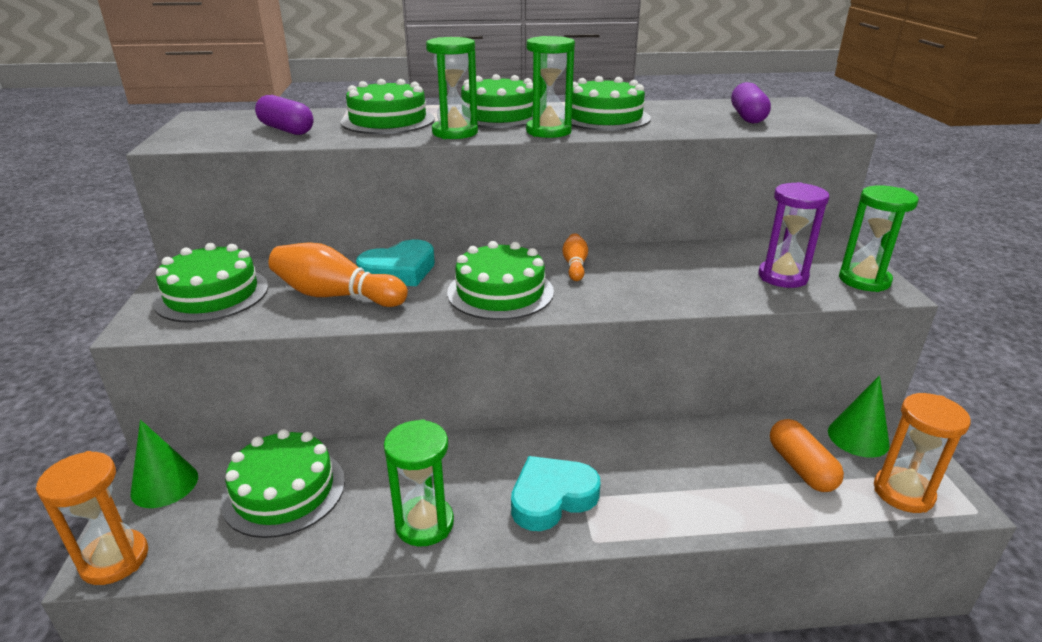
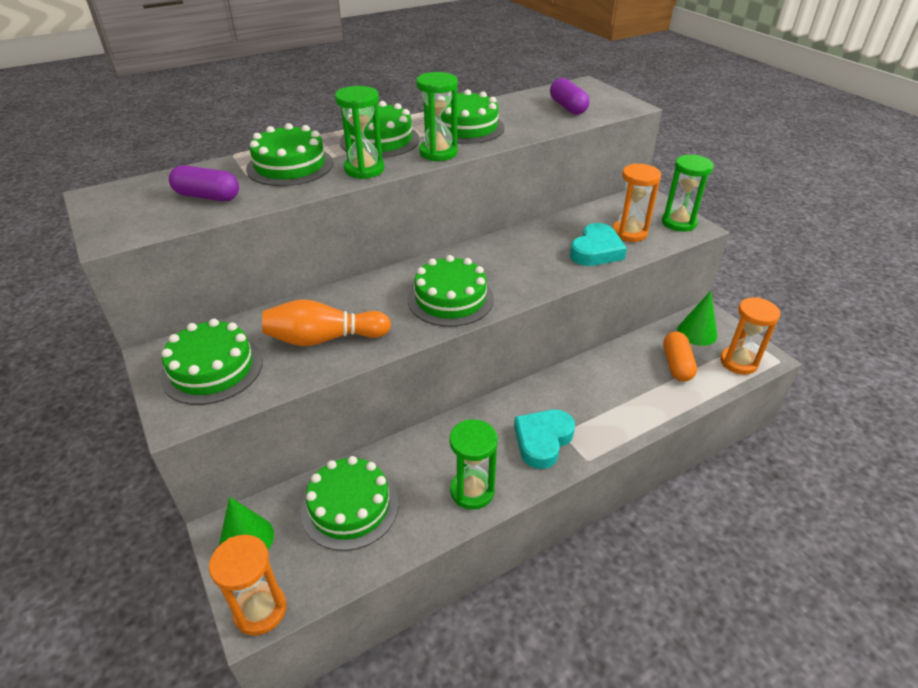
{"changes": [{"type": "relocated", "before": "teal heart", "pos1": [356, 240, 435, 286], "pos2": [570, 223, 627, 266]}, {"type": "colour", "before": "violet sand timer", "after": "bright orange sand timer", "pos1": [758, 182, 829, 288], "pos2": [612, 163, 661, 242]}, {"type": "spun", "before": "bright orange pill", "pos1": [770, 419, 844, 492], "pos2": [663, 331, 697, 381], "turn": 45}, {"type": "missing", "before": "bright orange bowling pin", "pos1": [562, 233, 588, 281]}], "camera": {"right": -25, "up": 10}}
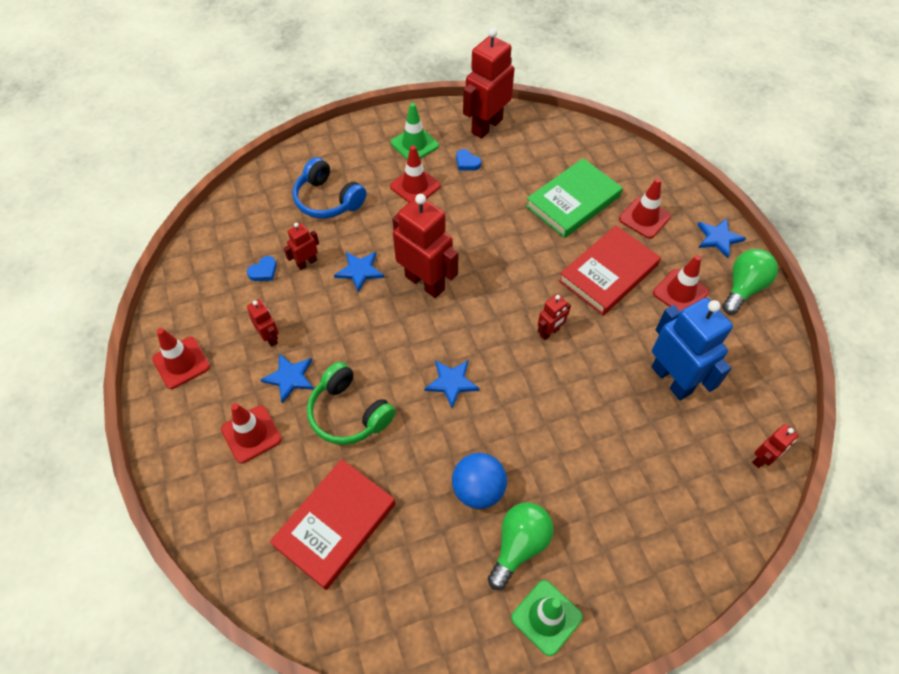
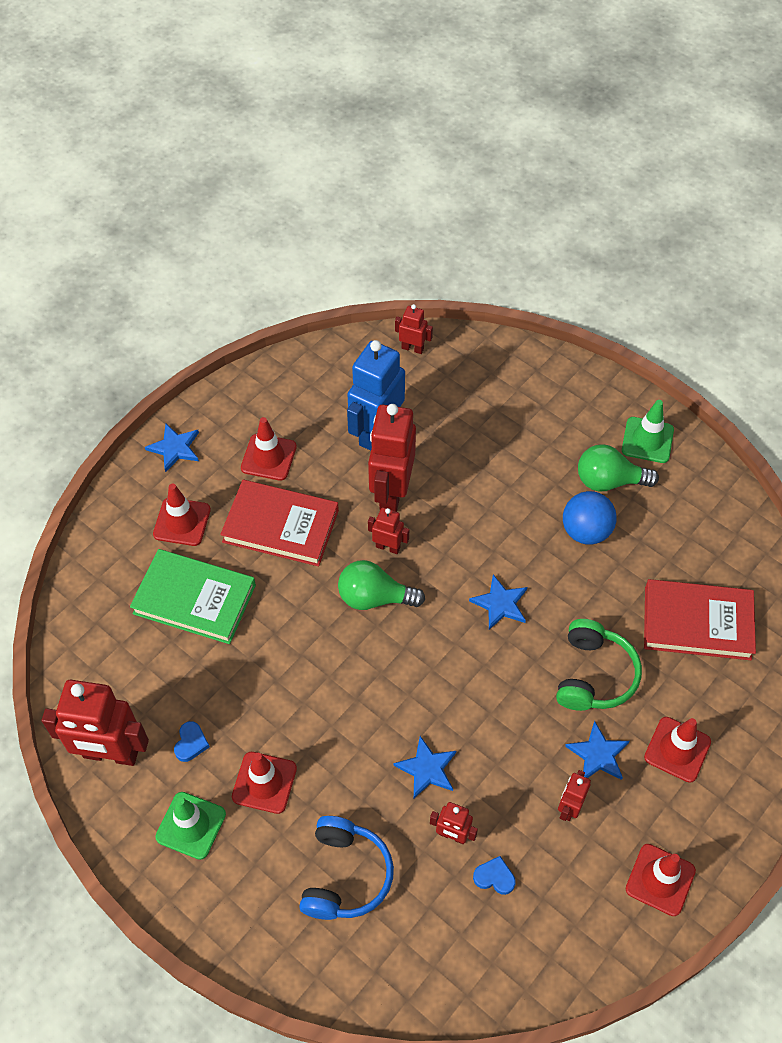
{"changes": [{"type": "relocated", "before": "green bulb", "pos1": [722, 249, 778, 315], "pos2": [338, 560, 425, 610]}, {"type": "relocated", "before": "red toy robot", "pos1": [392, 194, 458, 298], "pos2": [368, 404, 416, 512]}], "camera": {"right": -120, "up": 0}}
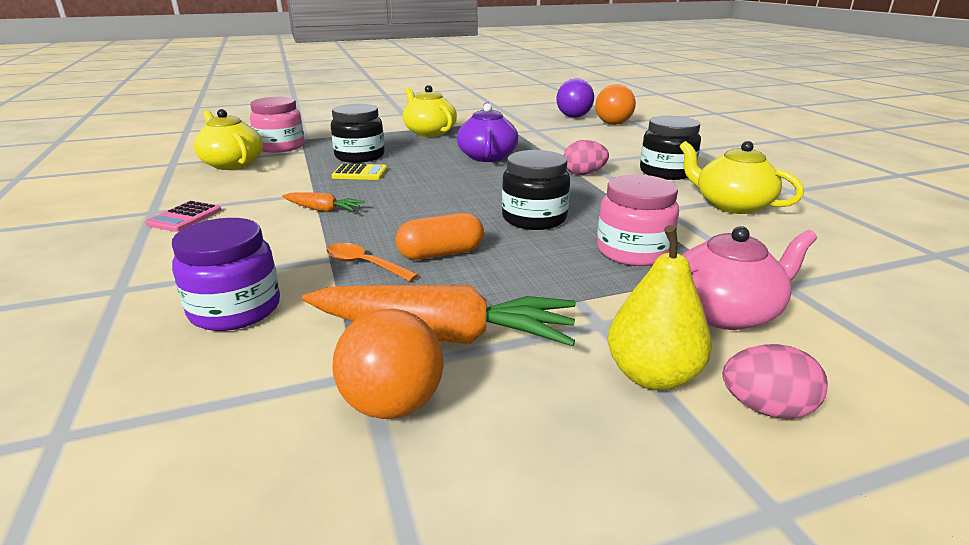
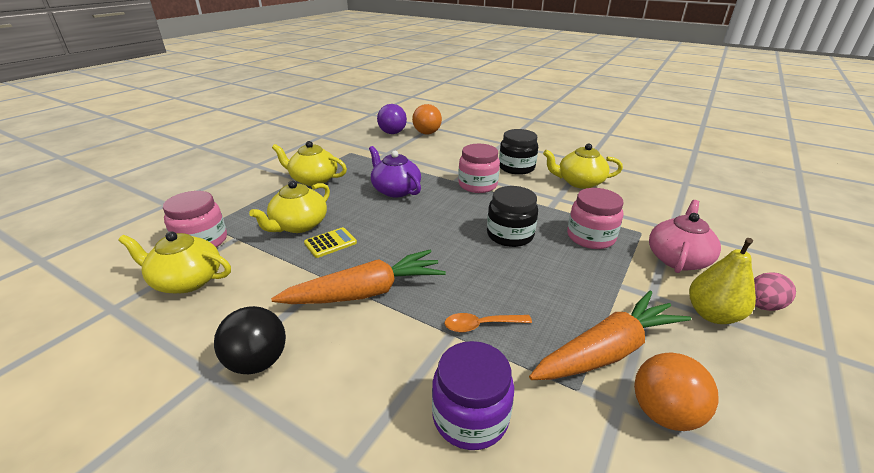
{"changes": [{"type": "exchanged", "before": "rose-pink adding machine", "after": "black sphere", "pos1": [145, 201, 221, 232], "pos2": [214, 306, 286, 374]}, {"type": "exchanged", "before": "black jam jar", "after": "bright yellow tea pot", "pos1": [331, 104, 385, 163], "pos2": [249, 180, 330, 233]}, {"type": "size", "before": "bright orange root vegetable", "pos1": [282, 192, 365, 212], "pos2": [271, 250, 446, 304], "scale": 2.08}, {"type": "exchanged", "before": "rose-pink egg", "after": "rose-pink jam jar", "pos1": [563, 140, 609, 175], "pos2": [458, 144, 500, 193]}, {"type": "missing", "before": "bright orange pill", "pos1": [396, 213, 484, 260]}], "camera": {"right": -40, "up": 5}}
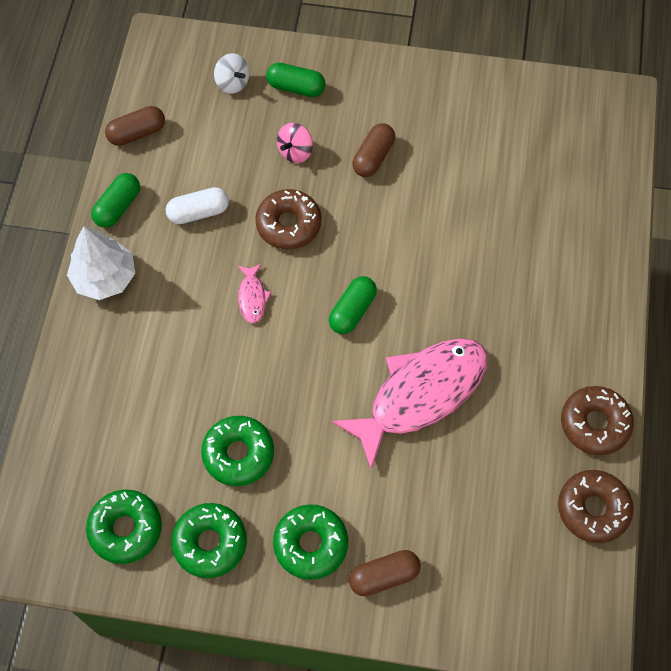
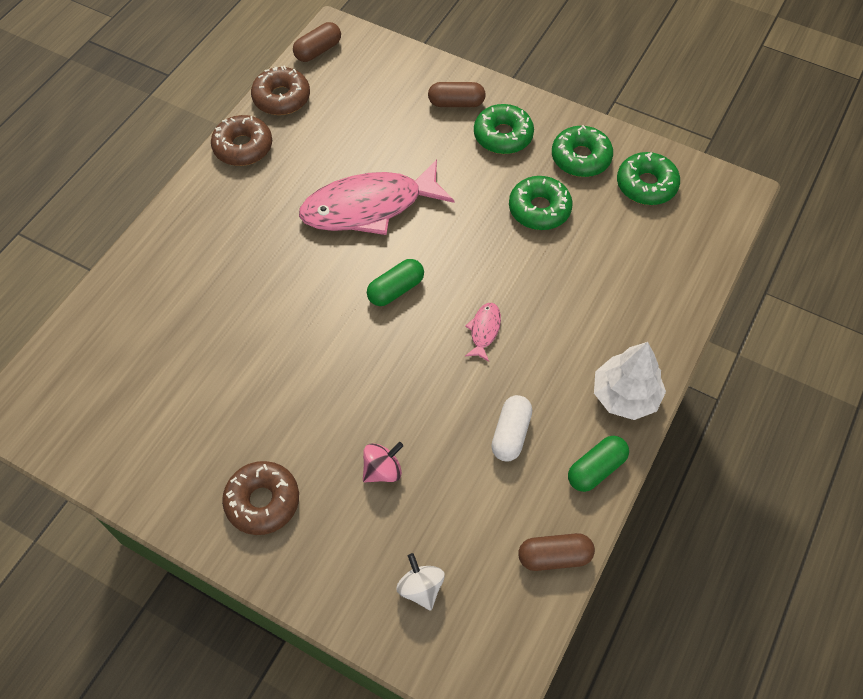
{"changes": [{"type": "relocated", "before": "russet glazed donut", "pos1": [255, 189, 321, 250], "pos2": [222, 461, 299, 535]}, {"type": "relocated", "before": "russet pill", "pos1": [352, 123, 395, 177], "pos2": [293, 22, 341, 62]}, {"type": "spun", "before": "pure white pill", "pos1": [166, 187, 229, 224], "pos2": [491, 395, 532, 461], "turn": -75}, {"type": "missing", "before": "green pill", "pos1": [266, 63, 325, 97]}], "camera": {"right": -160, "up": -5}}
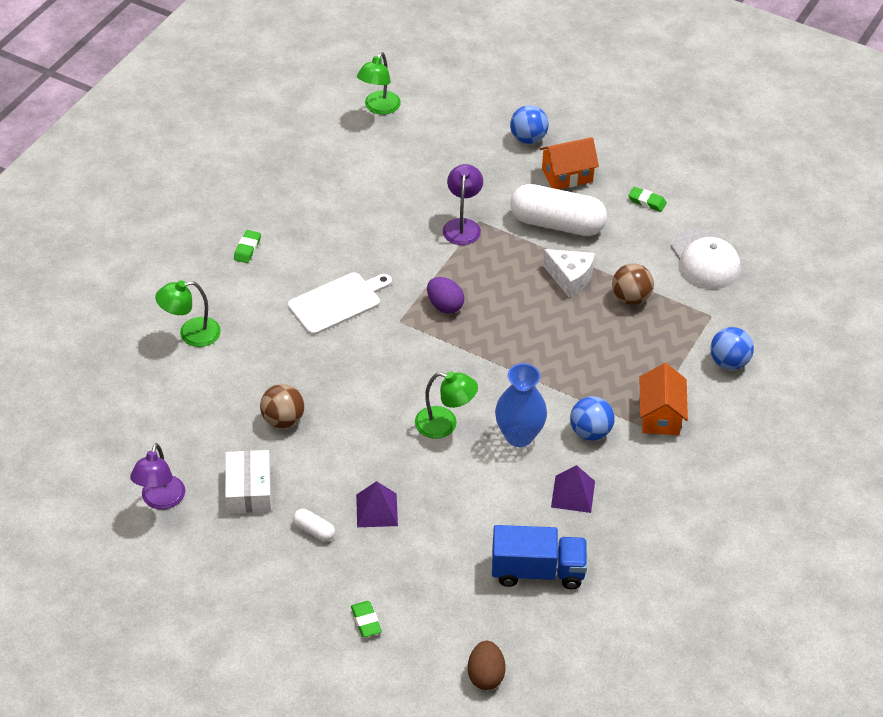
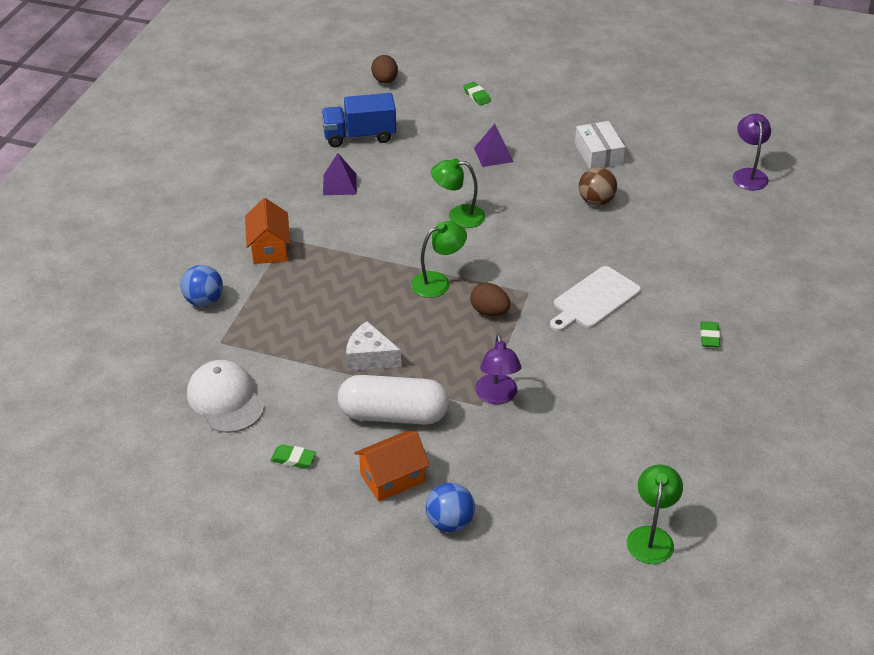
{"changes": [{"type": "relocated", "before": "green desk lamp", "pos1": [155, 280, 221, 347], "pos2": [411, 221, 467, 298]}, {"type": "colour", "before": "violet egg", "after": "russet egg", "pos1": [427, 277, 464, 314], "pos2": [470, 283, 510, 316]}, {"type": "relocated", "before": "violet desk lamp", "pos1": [130, 443, 185, 510], "pos2": [733, 113, 771, 190]}, {"type": "missing", "before": "pure white pill", "pos1": [293, 509, 335, 541]}, {"type": "missing", "before": "royal blue tall vase", "pos1": [495, 363, 547, 447]}, {"type": "missing", "before": "royal blue sphere", "pos1": [570, 396, 615, 441]}, {"type": "missing", "before": "russet sphere", "pos1": [612, 263, 654, 305]}], "camera": {"right": 170, "up": -5}}
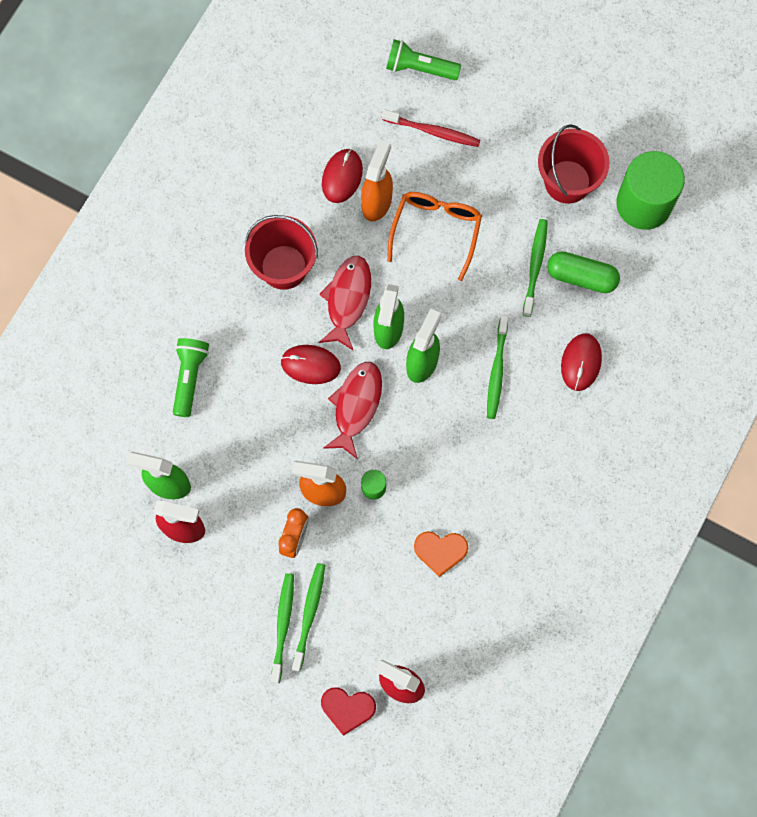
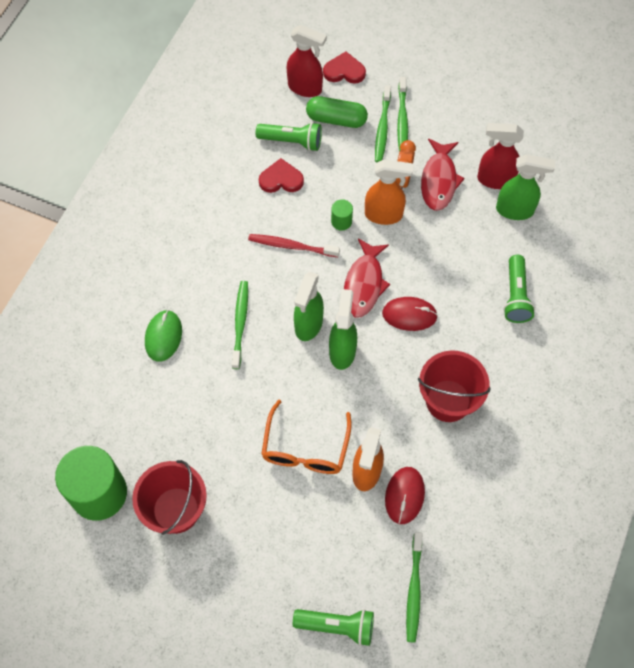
{"changes": [{"type": "colour", "before": "red mouse", "after": "green mouse", "pos1": [561, 333, 602, 391], "pos2": [145, 310, 182, 362]}, {"type": "relocated", "before": "red toothbrush", "pos1": [382, 109, 480, 147], "pos2": [248, 234, 340, 257]}, {"type": "appeared", "after": "green flashlight", "pos2": [256, 122, 322, 151]}, {"type": "colour", "before": "bright orange heart", "after": "red heart", "pos1": [414, 531, 468, 577], "pos2": [259, 158, 304, 193]}, {"type": "relocated", "before": "green pill", "pos1": [547, 251, 620, 293], "pos2": [306, 96, 368, 128]}, {"type": "relocated", "before": "green toothbrush", "pos1": [523, 219, 548, 317], "pos2": [406, 532, 423, 643]}, {"type": "relocated", "before": "red fish", "pos1": [319, 256, 371, 351], "pos2": [421, 139, 465, 211]}], "camera": {"right": 175, "up": -10}}
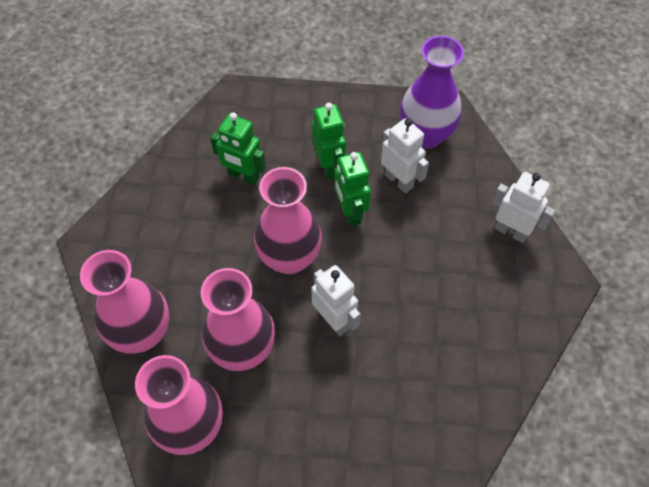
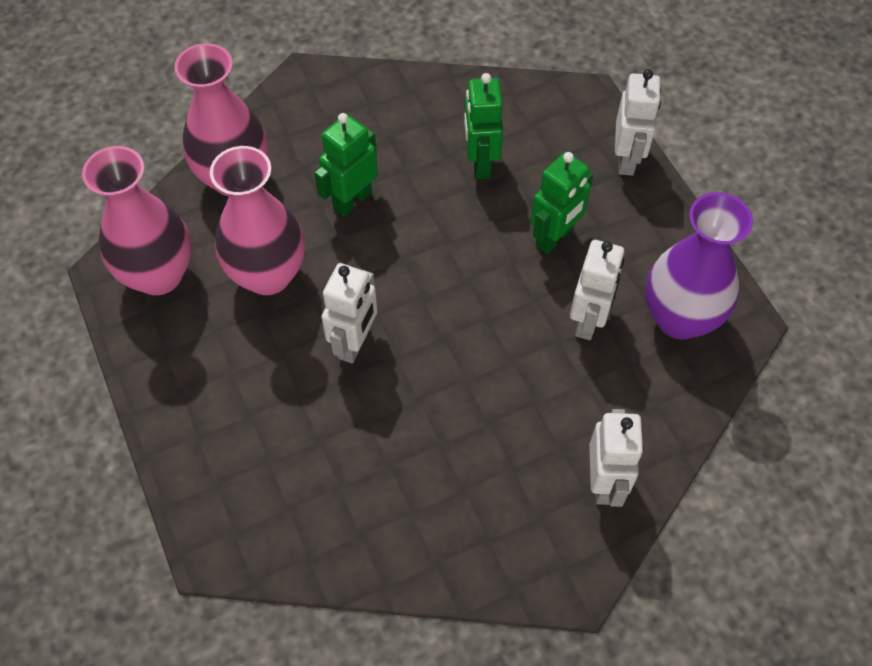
{"changes": [{"type": "relocated", "before": "green toy robot", "pos1": [334, 152, 371, 227], "pos2": [314, 113, 378, 217]}, {"type": "appeared", "after": "pure white toy robot", "pos2": [615, 69, 661, 176]}, {"type": "missing", "before": "rose-pink tall vase", "pos1": [254, 167, 322, 274]}], "camera": {"right": 60, "up": 0}}
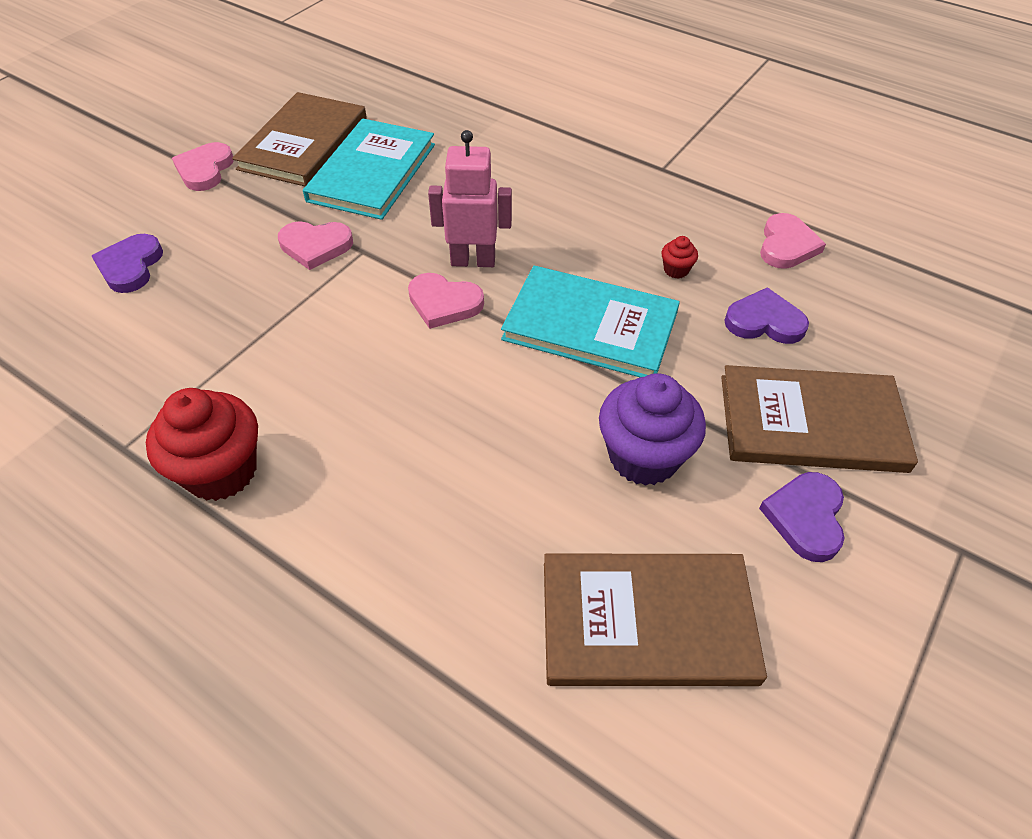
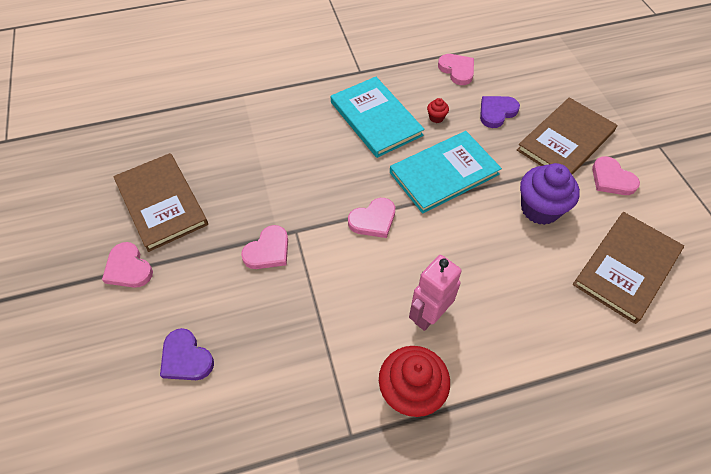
{"changes": [{"type": "relocated", "before": "teal book", "pos1": [303, 118, 435, 220], "pos2": [331, 77, 424, 158]}, {"type": "relocated", "before": "rose-pink toy robot", "pos1": [428, 130, 512, 267], "pos2": [409, 255, 462, 331]}, {"type": "colour", "before": "violet heart", "after": "rose-pink heart", "pos1": [759, 472, 844, 562], "pos2": [592, 156, 640, 195]}], "camera": {"right": -50, "up": 5}}
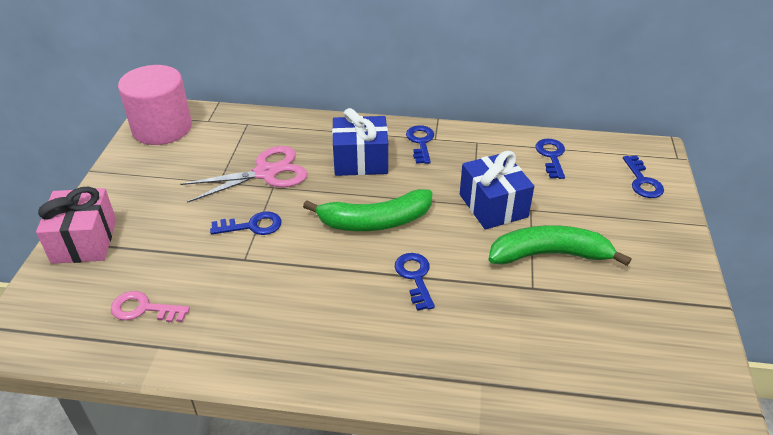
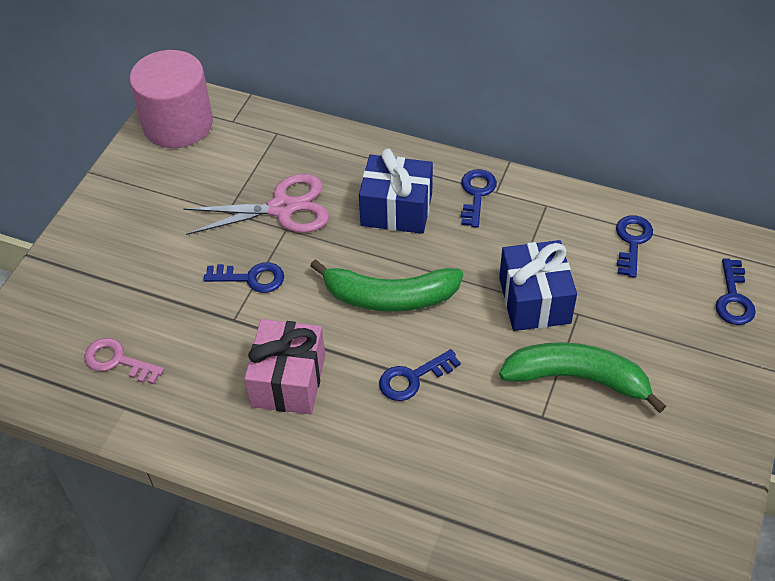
{"changes": [{"type": "relocated", "before": "rose-pink gift", "pos1": [36, 186, 116, 264], "pos2": [244, 319, 325, 414]}, {"type": "spun", "before": "royal blue key", "pos1": [395, 253, 435, 311], "pos2": [379, 349, 461, 401], "turn": -120}], "camera": {"right": 15, "up": 10}}
